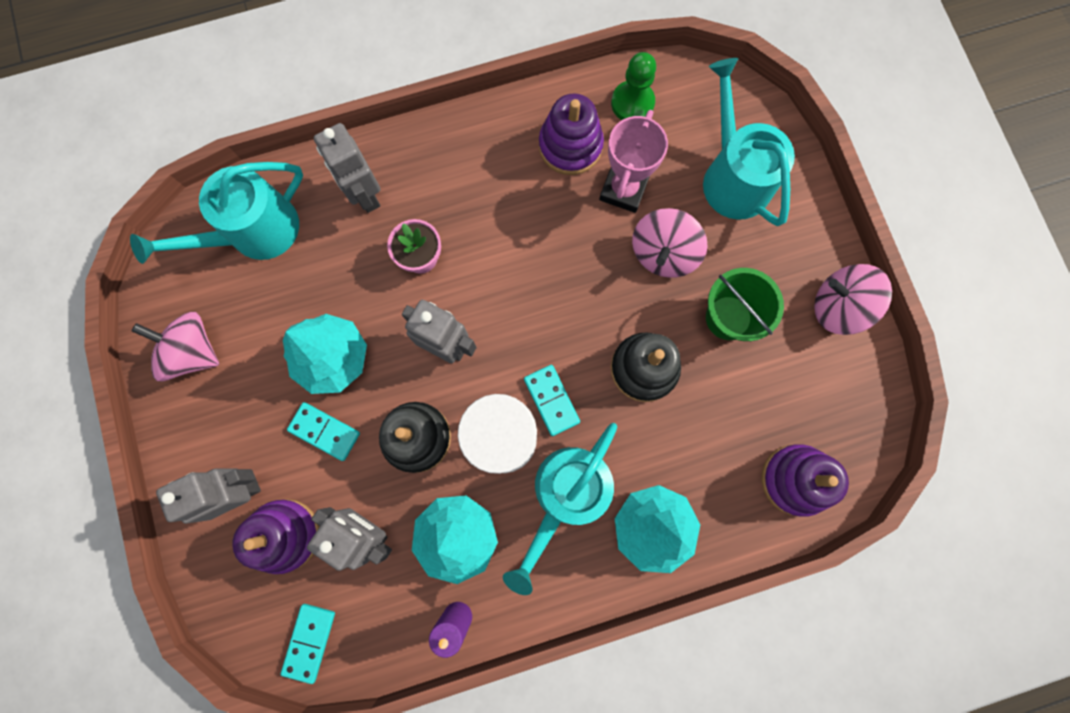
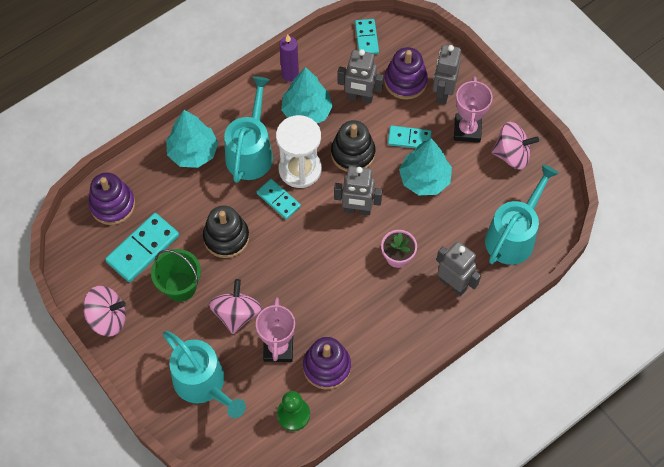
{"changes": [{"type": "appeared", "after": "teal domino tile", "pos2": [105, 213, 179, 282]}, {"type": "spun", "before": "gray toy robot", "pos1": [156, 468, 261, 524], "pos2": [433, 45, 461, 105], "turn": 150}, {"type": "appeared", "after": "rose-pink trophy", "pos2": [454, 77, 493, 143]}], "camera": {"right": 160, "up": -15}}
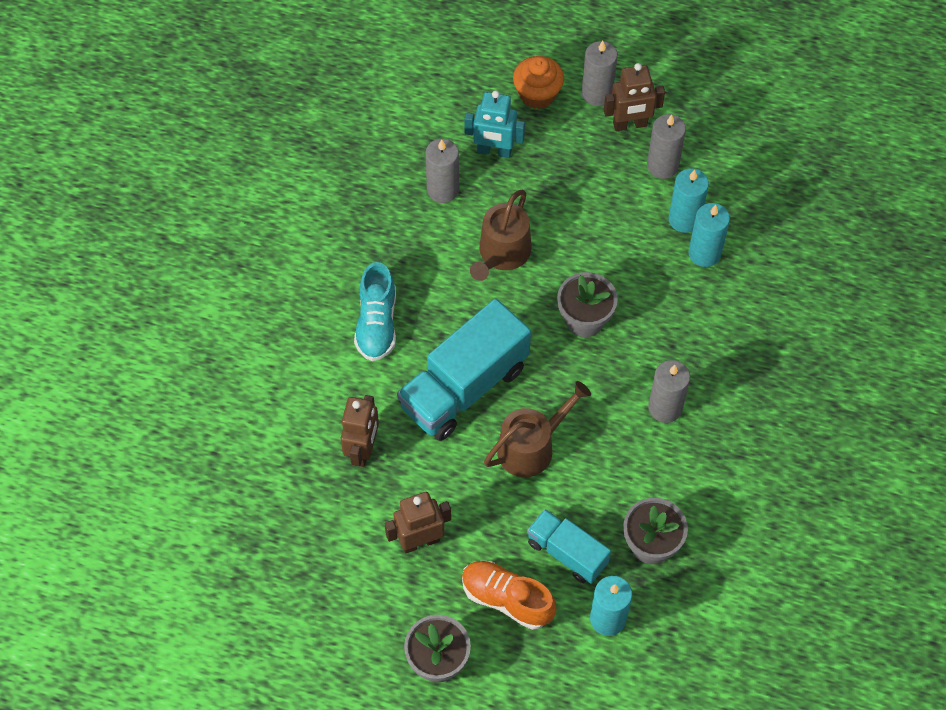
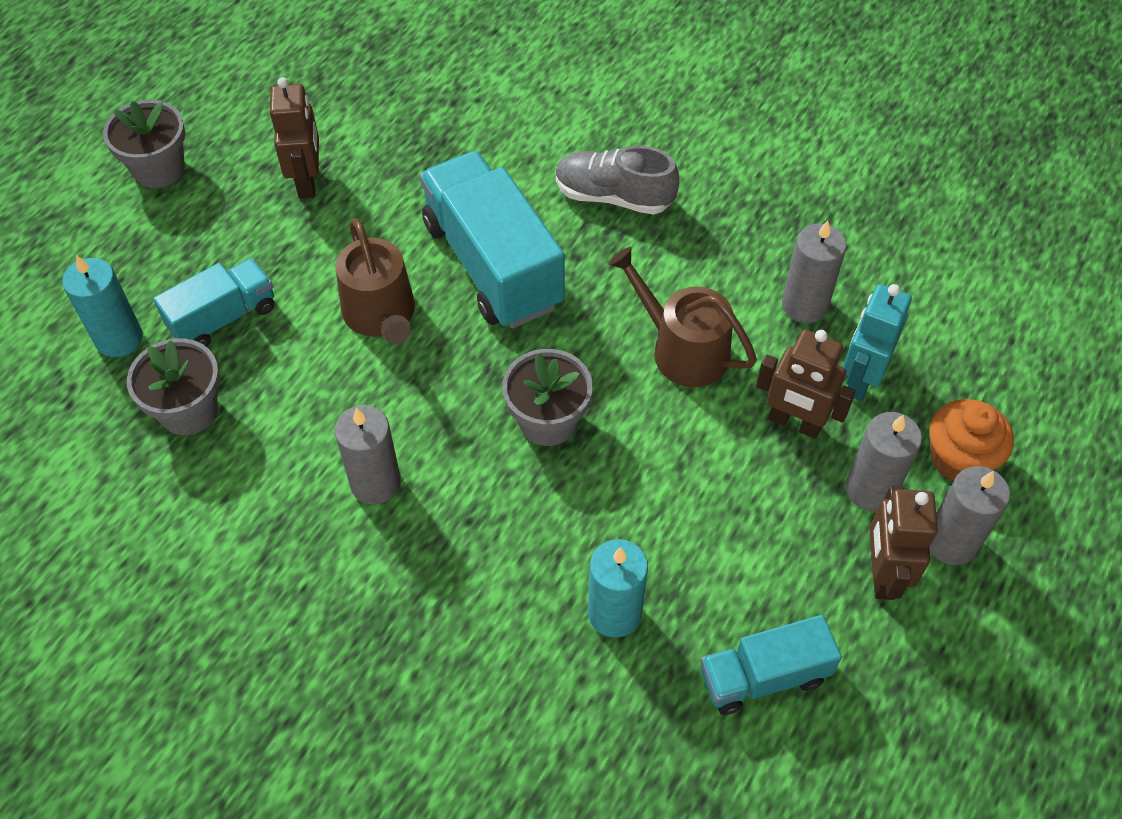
{"changes": [{"type": "colour", "before": "teal lace-up shoe", "after": "gray lace-up shoe", "pos1": [354, 262, 396, 361], "pos2": [556, 145, 679, 215]}, {"type": "appeared", "after": "teal toy truck", "pos2": [701, 615, 842, 715]}, {"type": "relocated", "before": "russet toy robot", "pos1": [341, 395, 379, 467], "pos2": [756, 329, 856, 439]}, {"type": "relocated", "before": "gray candle", "pos1": [647, 114, 686, 179], "pos2": [846, 412, 922, 511]}, {"type": "missing", "before": "bright orange lace-up shoe", "pos1": [462, 561, 557, 630]}, {"type": "missing", "before": "teal candle", "pos1": [668, 168, 709, 233]}], "camera": {"right": 105, "up": -5}}
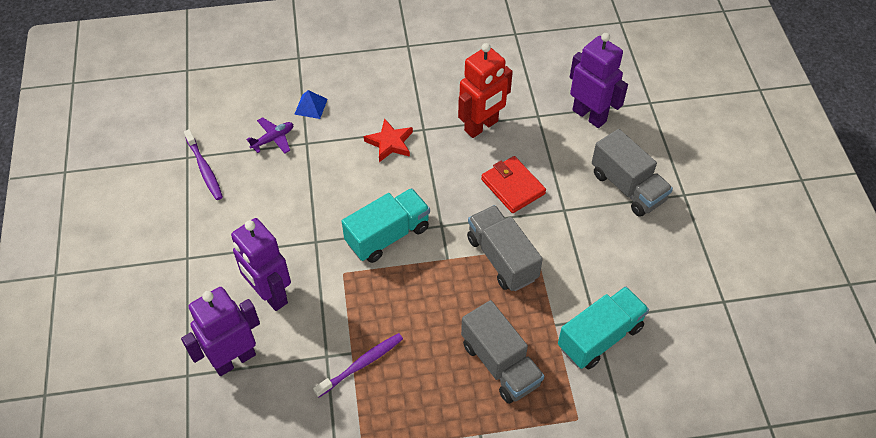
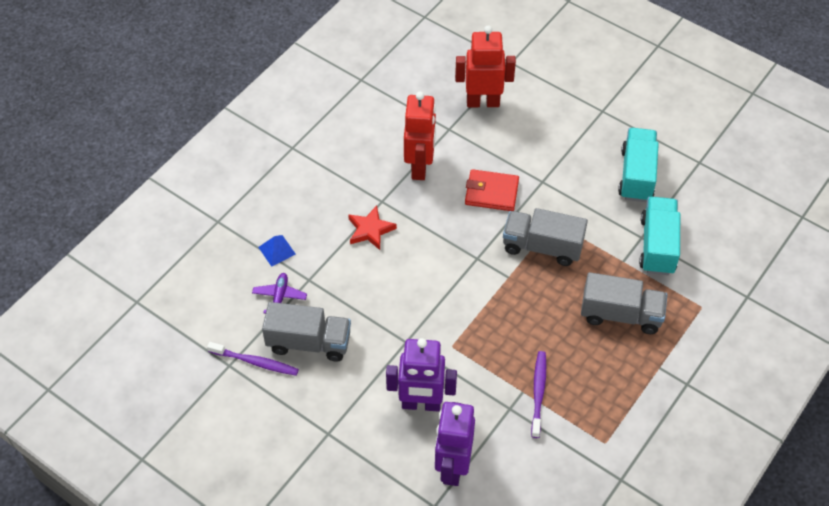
{"changes": [{"type": "relocated", "before": "gray toy truck", "pos1": [592, 129, 673, 217], "pos2": [262, 302, 351, 362]}, {"type": "colour", "before": "violet toy robot", "after": "red toy robot", "pos1": [570, 33, 628, 128], "pos2": [455, 26, 516, 107]}, {"type": "relocated", "before": "teal toy truck", "pos1": [342, 188, 430, 263], "pos2": [618, 128, 659, 202]}], "camera": {"right": -45, "up": 0}}
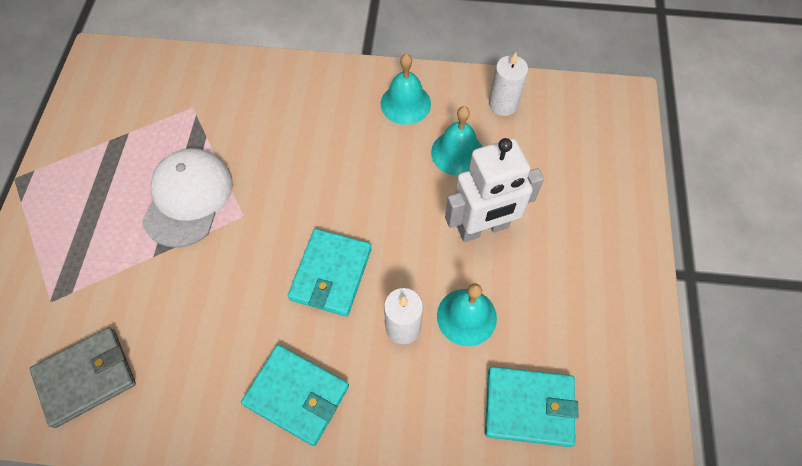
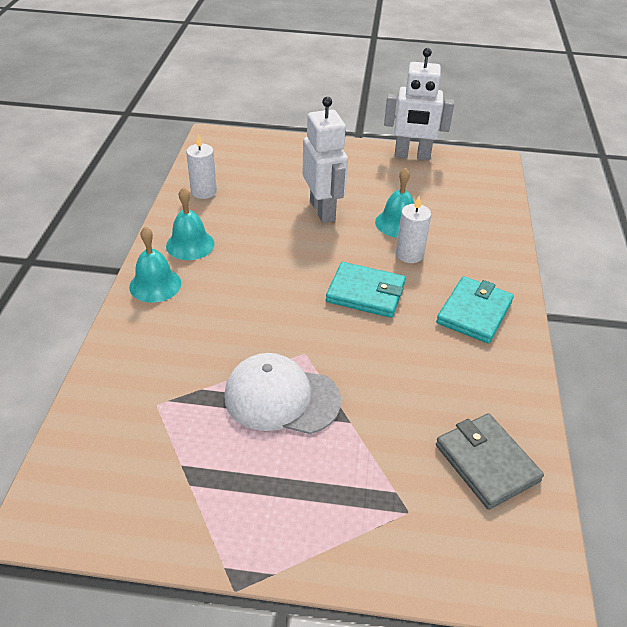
{"changes": [{"type": "relocated", "before": "teal school bell", "pos1": [431, 106, 482, 176], "pos2": [129, 227, 181, 303]}, {"type": "appeared", "after": "pure white toy robot", "pos2": [384, 48, 454, 160]}, {"type": "missing", "before": "teal billfold", "pos1": [485, 366, 578, 447]}], "camera": {"right": -90, "up": -20}}
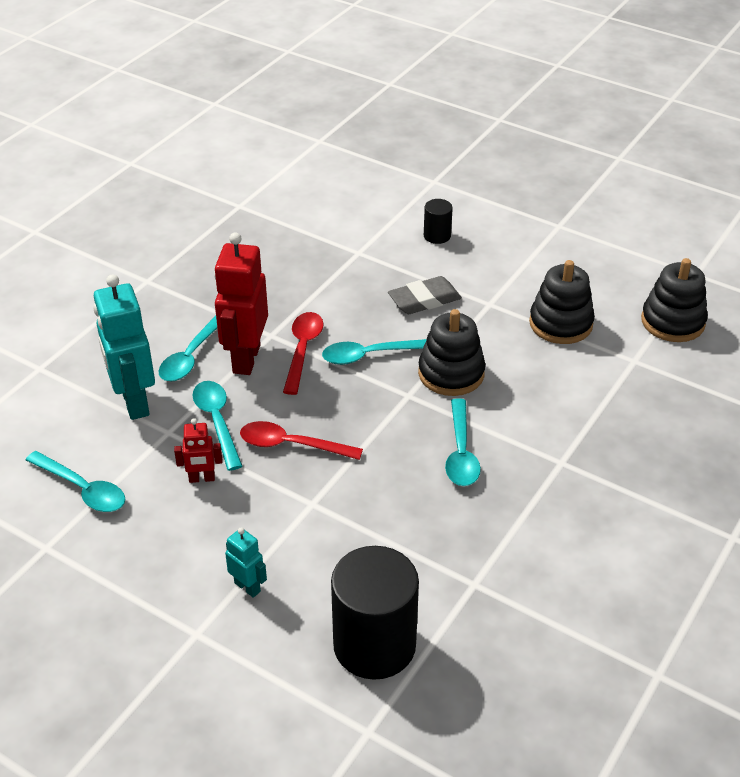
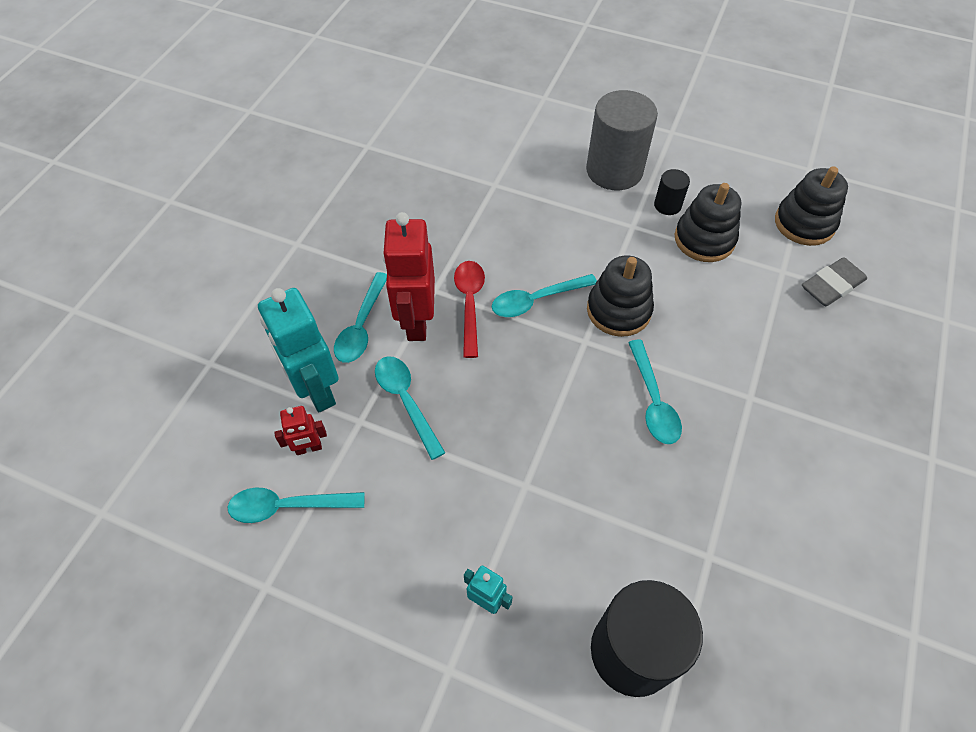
{"changes": [{"type": "spun", "before": "teal tablespoon", "pos1": [26, 451, 125, 512], "pos2": [227, 488, 365, 523], "turn": 150}, {"type": "relocated", "before": "red toy robot", "pos1": [174, 418, 222, 483], "pos2": [274, 406, 327, 455]}, {"type": "appeared", "after": "gray cylinder shape", "pos2": [586, 90, 658, 190]}, {"type": "relocated", "before": "black cylinder shape", "pos1": [424, 199, 453, 244], "pos2": [654, 169, 690, 215]}, {"type": "relocated", "before": "gray pencil eraser", "pos1": [388, 276, 462, 314], "pos2": [802, 257, 867, 306]}, {"type": "missing", "before": "red tablespoon", "pos1": [240, 421, 363, 460]}], "camera": {"right": -10, "up": 15}}
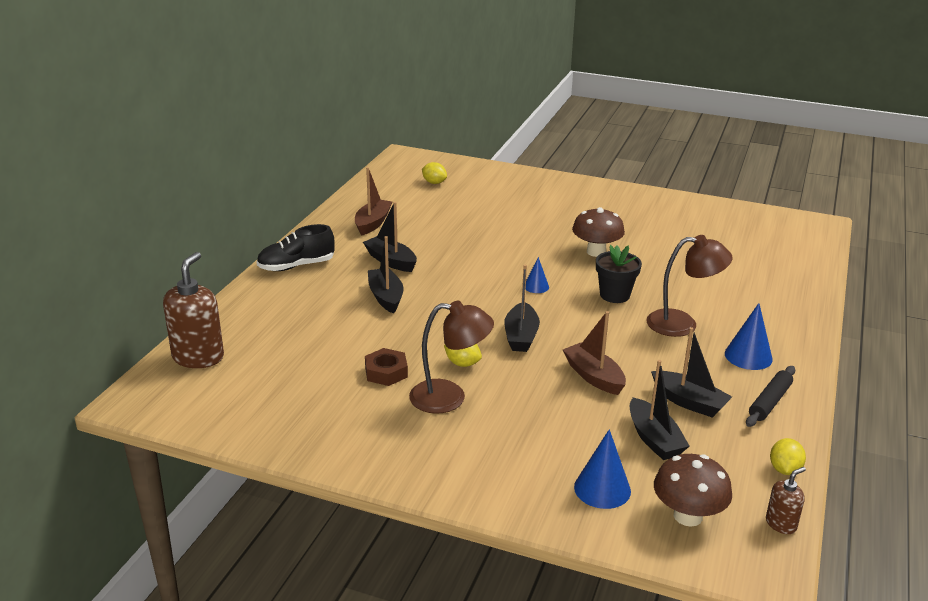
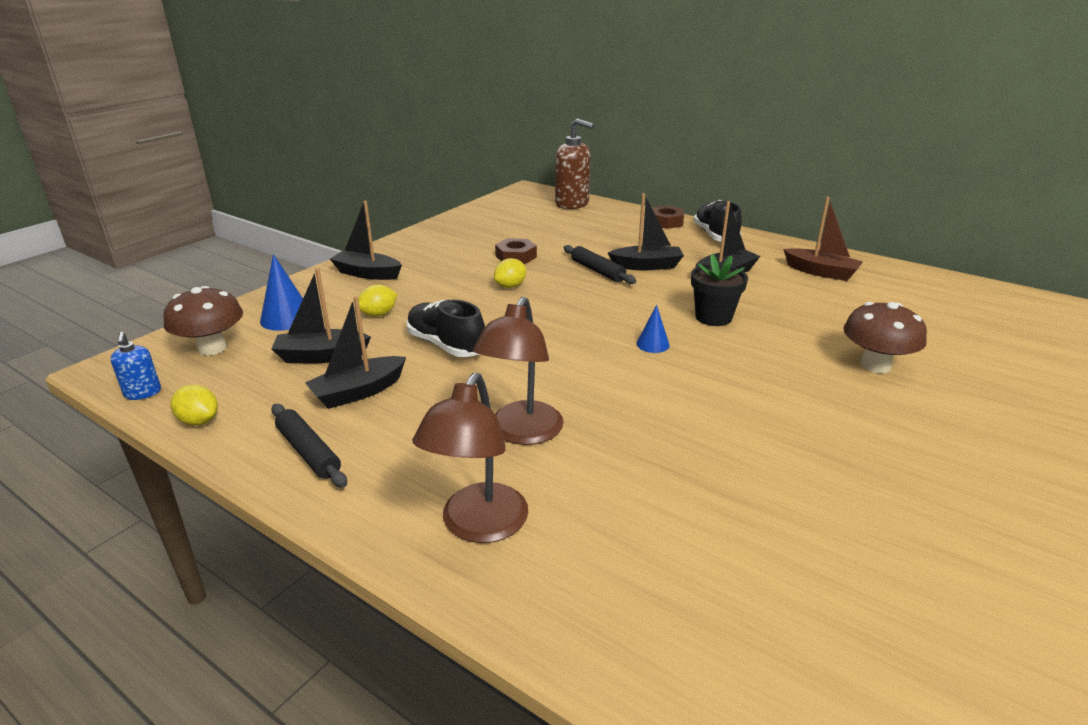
{"changes": [{"type": "colour", "before": "russet soap dispenser", "after": "royal blue soap dispenser", "pos1": [766, 467, 806, 534], "pos2": [110, 332, 161, 400]}, {"type": "relocated", "before": "black boat", "pos1": [504, 265, 540, 352], "pos2": [330, 201, 402, 280]}, {"type": "relocated", "before": "bright yellow toy lemon", "pos1": [422, 162, 447, 184], "pos2": [358, 285, 398, 317]}, {"type": "exchanged", "before": "russet boat", "after": "black lace-up shoe", "pos1": [563, 311, 626, 395], "pos2": [406, 299, 485, 357]}, {"type": "relocated", "before": "russet desk lamp", "pos1": [409, 301, 494, 414], "pos2": [412, 373, 528, 543]}, {"type": "appeared", "after": "black dough roller", "pos2": [563, 245, 636, 284]}, {"type": "appeared", "after": "russet hexagon nut", "pos2": [652, 205, 684, 229]}, {"type": "relocated", "before": "black potted plant", "pos1": [596, 245, 642, 303], "pos2": [691, 254, 748, 326]}, {"type": "relocated", "before": "russet toadstool", "pos1": [572, 207, 625, 257], "pos2": [843, 302, 927, 373]}, {"type": "missing", "before": "royal blue cone shape", "pos1": [725, 303, 773, 370]}], "camera": {"right": 105, "up": 0}}
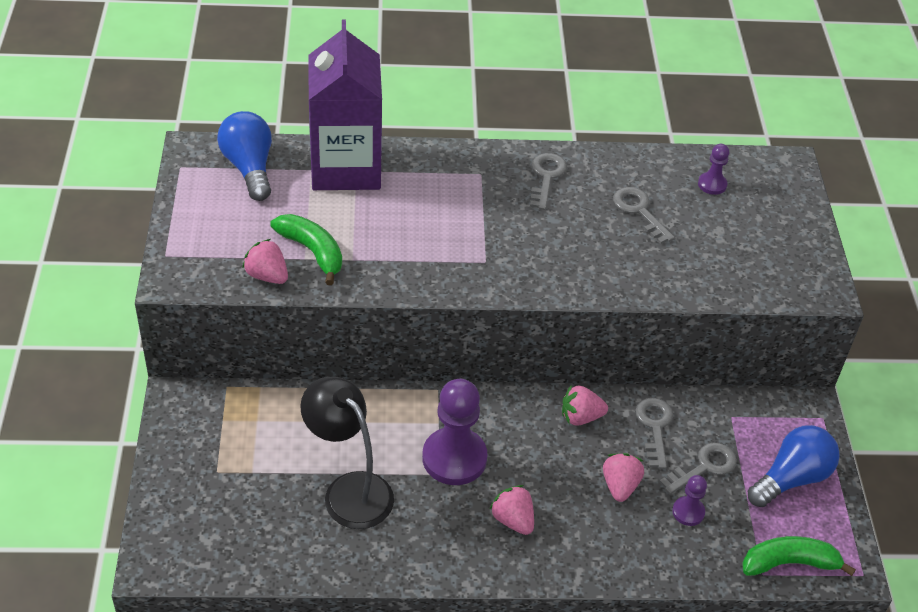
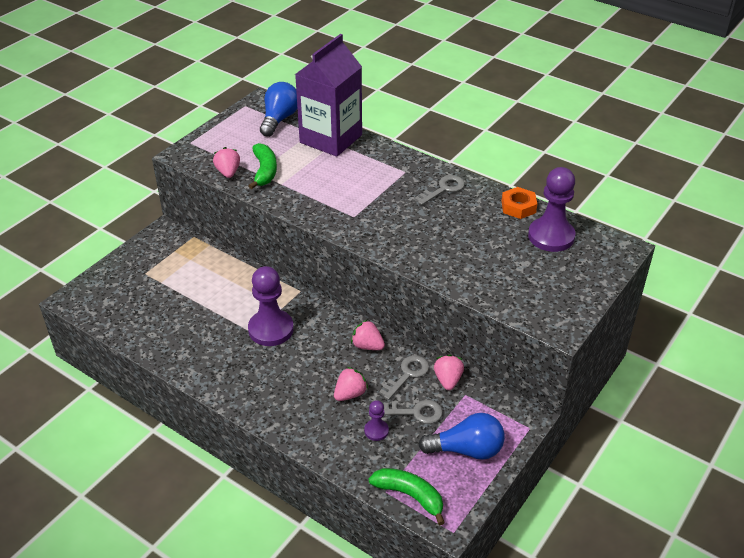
{"changes": [{"type": "relocated", "before": "rose-pink strawberry", "pos1": [490, 485, 534, 535], "pos2": [434, 354, 464, 390]}, {"type": "appeared", "after": "bright orange hexagon nut", "pos2": [501, 187, 537, 219]}, {"type": "size", "before": "violet chess pawn", "pos1": [698, 144, 729, 195], "pos2": [528, 167, 576, 252], "scale": 2.06}, {"type": "missing", "before": "black desk lamp", "pos1": [300, 377, 394, 529]}, {"type": "missing", "before": "gray key", "pos1": [613, 187, 675, 244]}], "camera": {"right": 40, "up": -5}}
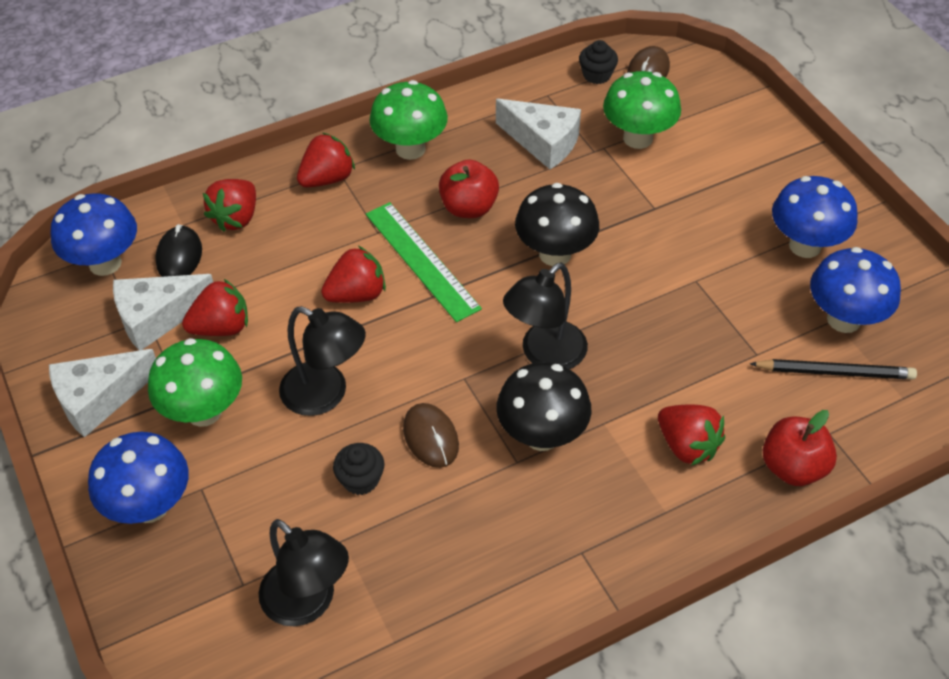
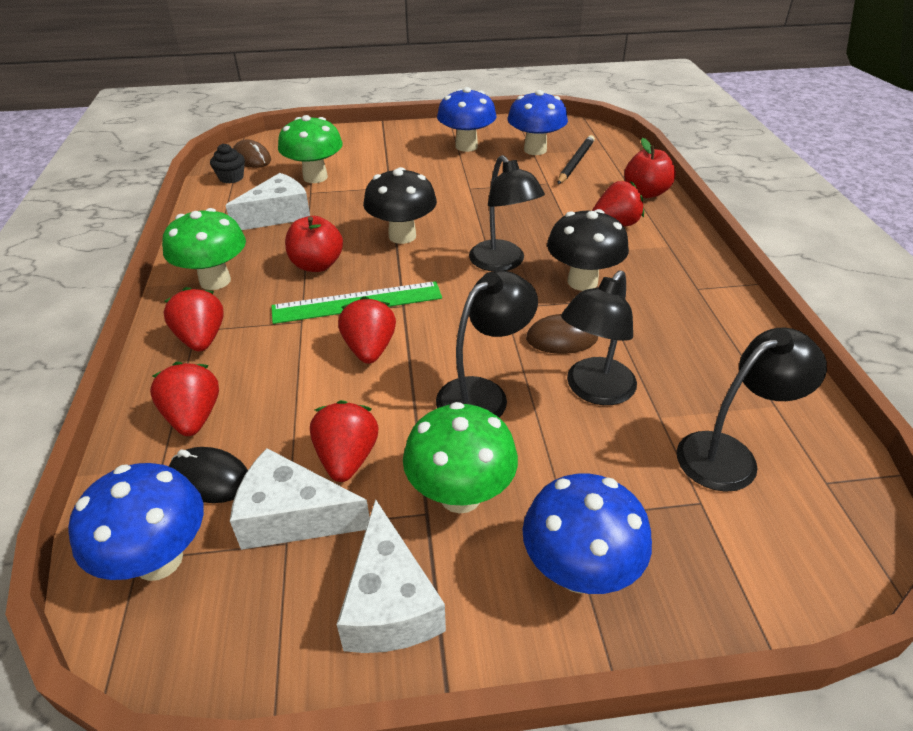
{"changes": [{"type": "spun", "before": "red strawberry", "pos1": [203, 179, 256, 232], "pos2": [150, 362, 219, 436], "turn": -150}, {"type": "spun", "before": "pure white cheese wedge", "pos1": [113, 274, 213, 351], "pos2": [230, 448, 370, 550], "turn": 105}, {"type": "exchanged", "before": "black fairy cake", "after": "black desk lamp", "pos1": [333, 443, 384, 495], "pos2": [561, 271, 637, 405]}], "camera": {"right": -70, "up": -10}}
